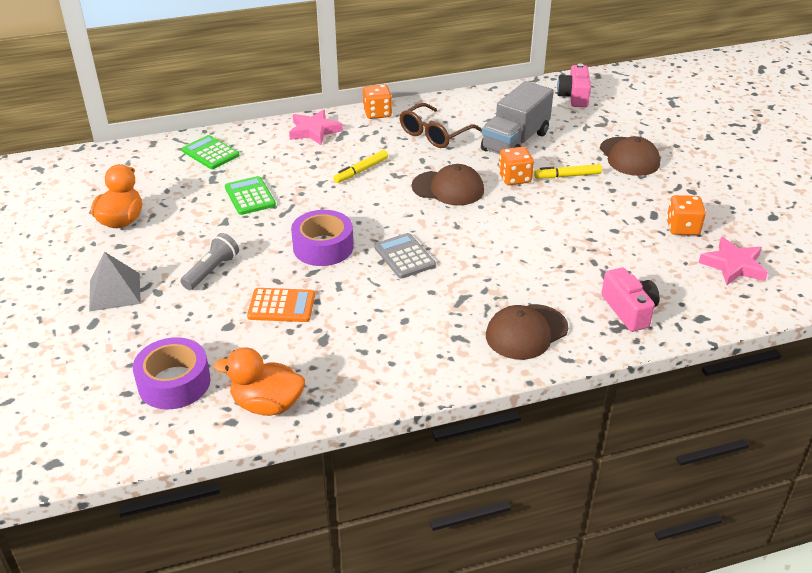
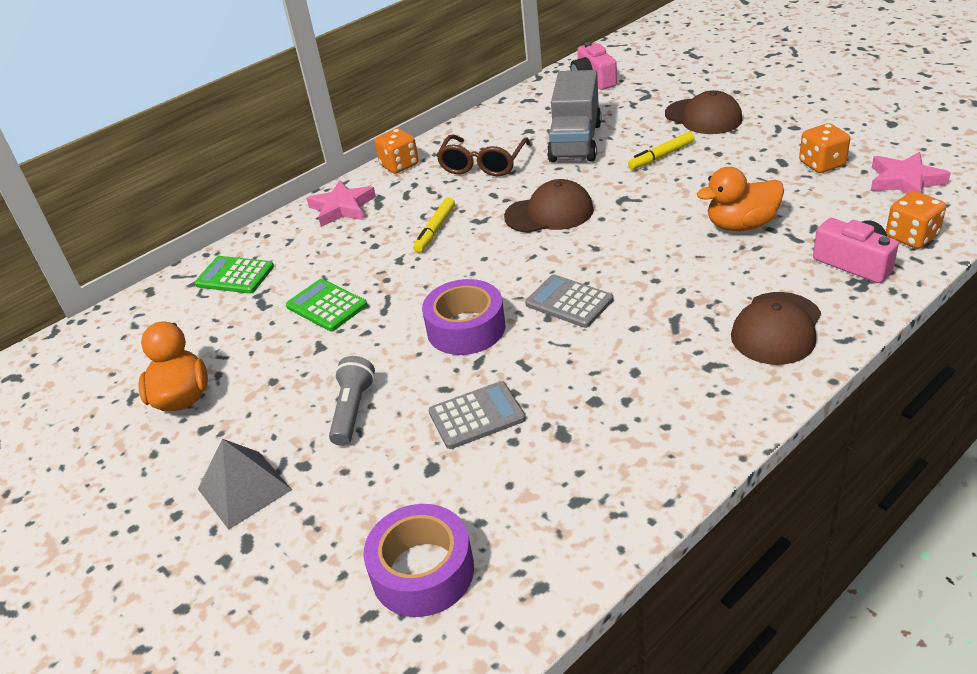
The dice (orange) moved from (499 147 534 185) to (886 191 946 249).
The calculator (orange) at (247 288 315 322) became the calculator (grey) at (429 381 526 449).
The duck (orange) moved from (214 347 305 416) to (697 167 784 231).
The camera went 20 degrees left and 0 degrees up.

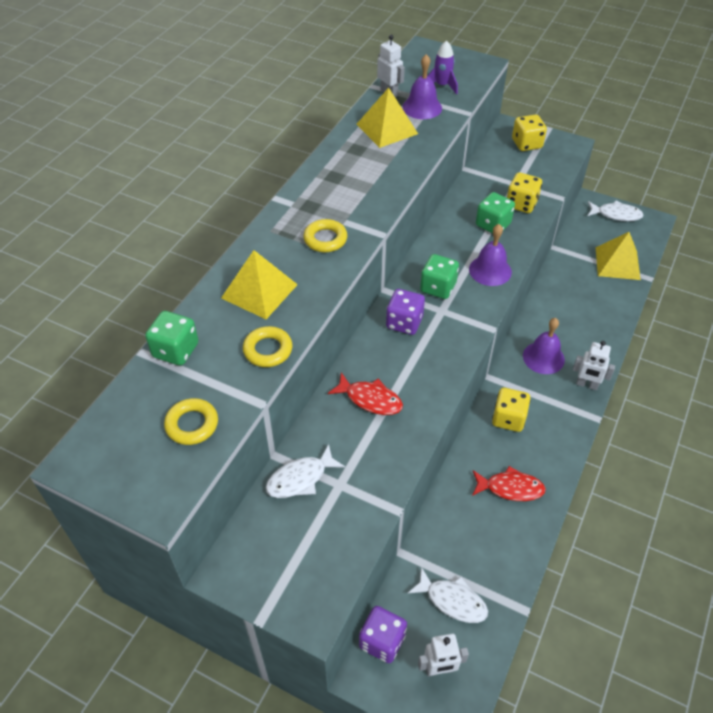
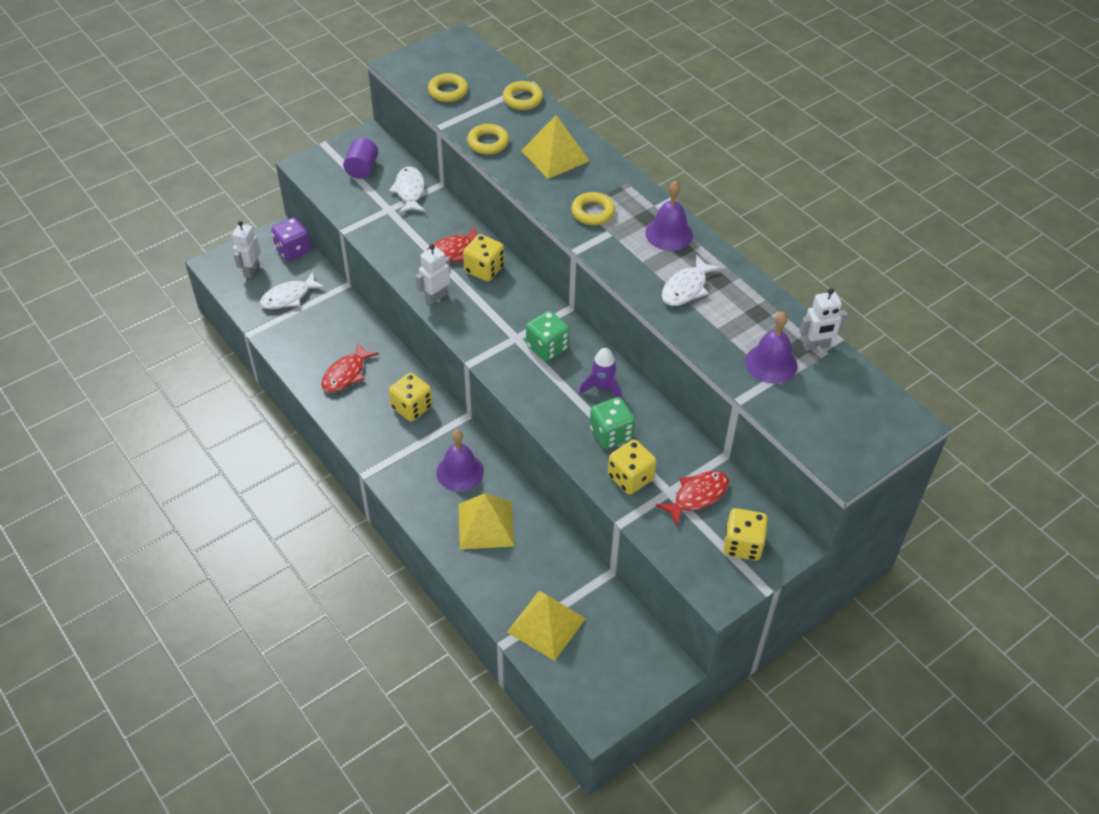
The rocket (purple) moved from (428 40 458 95) to (579 348 622 398).
The pyramid (yellow) moved from (357 88 418 148) to (458 493 515 549).
The fish (white) moved from (588 200 643 221) to (662 255 721 306).
The bell (purple) moved from (469 224 512 286) to (645 181 693 251).
The dice (purple) at (386 289 425 335) disappeared.
The dice (green) at (145 311 198 366) was replaced by the ring (yellow) at (503 81 543 110).
The robot (white) moved from (573 341 615 390) to (415 244 451 305).
The cylinder (purple) at (343 138 378 179) appeared.
The dice (yellow) at (463 234 504 282) appeared.
The fish (red) at (656 471 729 526) appeared.
The camera went 115 degrees right and 0 degrees up.

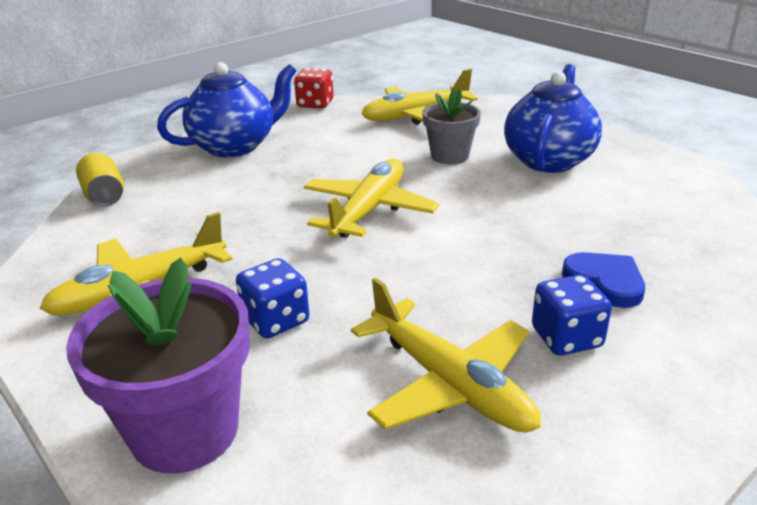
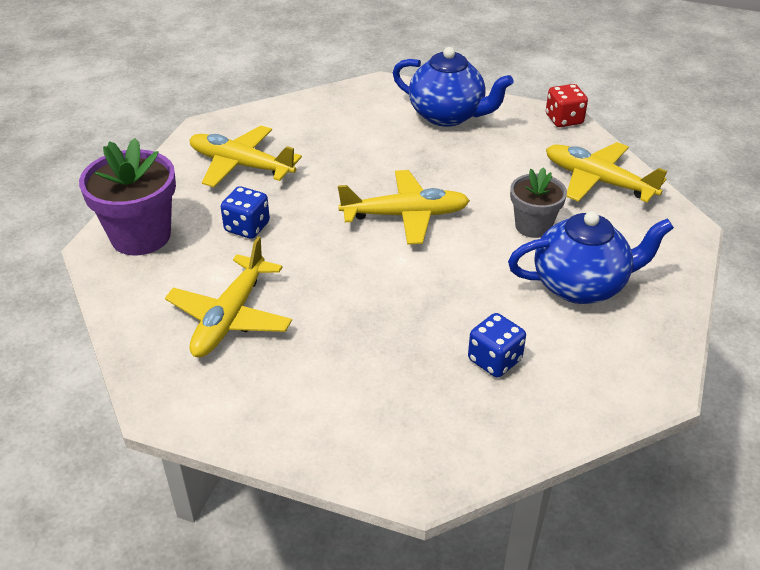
The can (yellow) at (76 153 124 206) disappeared.
The heart (blue) at (562 252 645 308) disappeared.
The dice (blue) moved from (532 275 612 355) to (468 313 526 378).
The camera went 60 degrees right and 10 degrees up.

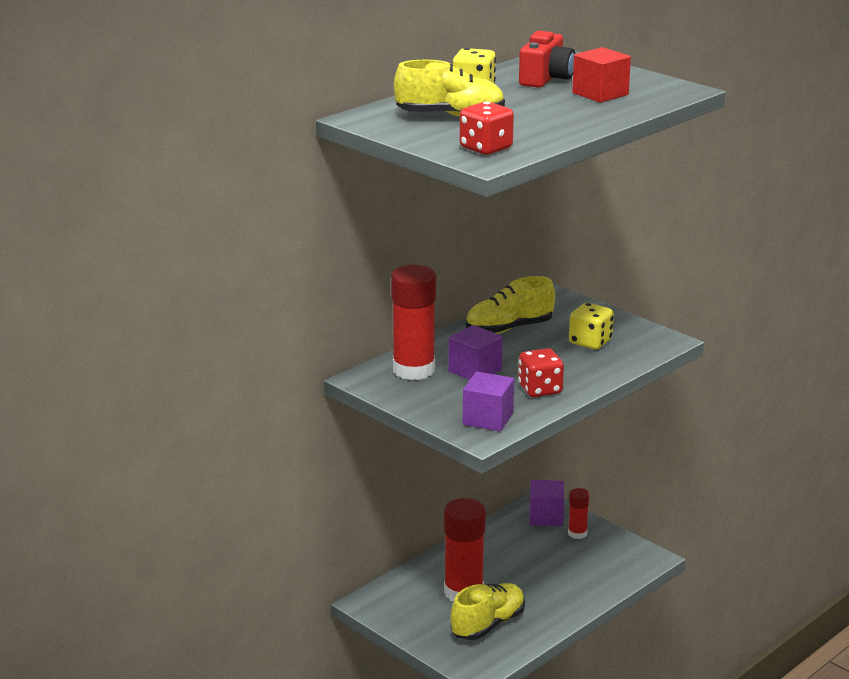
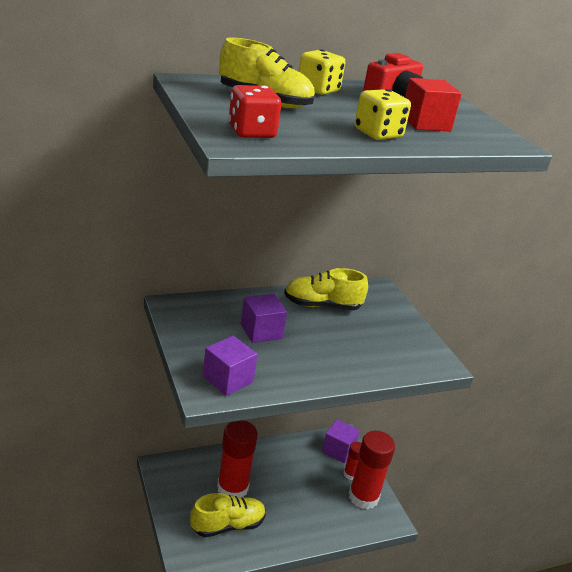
The glue stick (red) moved from (391 265 436 380) to (349 431 395 510).
The dice (yellow) moved from (569 303 614 350) to (355 89 411 140).
The dice (red) at (518 348 564 397) disappeared.
The camera went 20 degrees right and 5 degrees up.

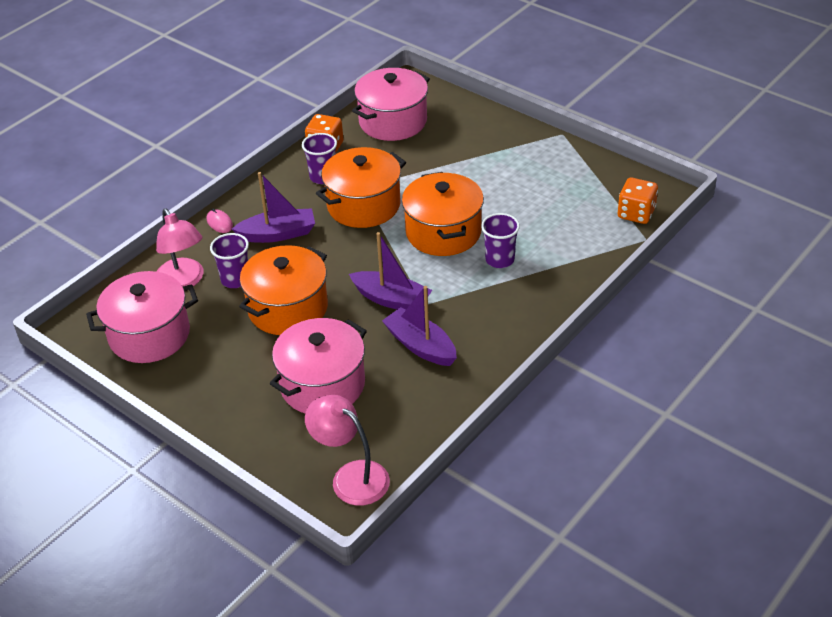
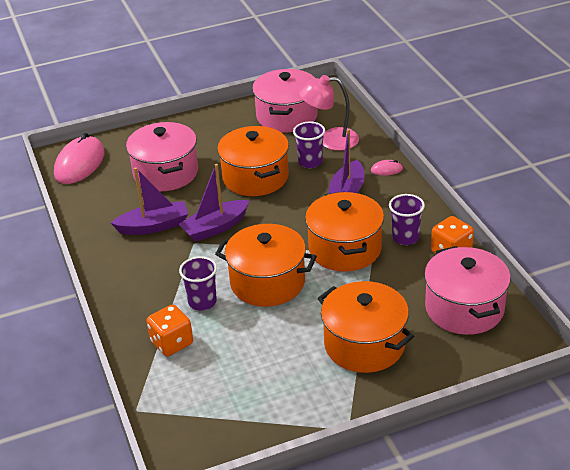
The dice (orange) moved from (618 177 658 224) to (146 304 193 357).
The lamp (pink) at (305 395 390 506) was replaced by the mouse (pink) at (54 133 105 184).
The pot (orange) at (318 281 414 373) appeared.
The camera went 120 degrees right and 5 degrees down.

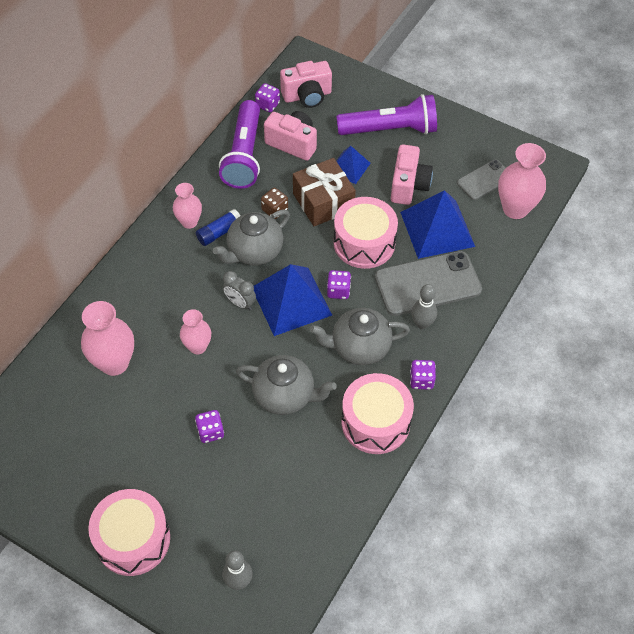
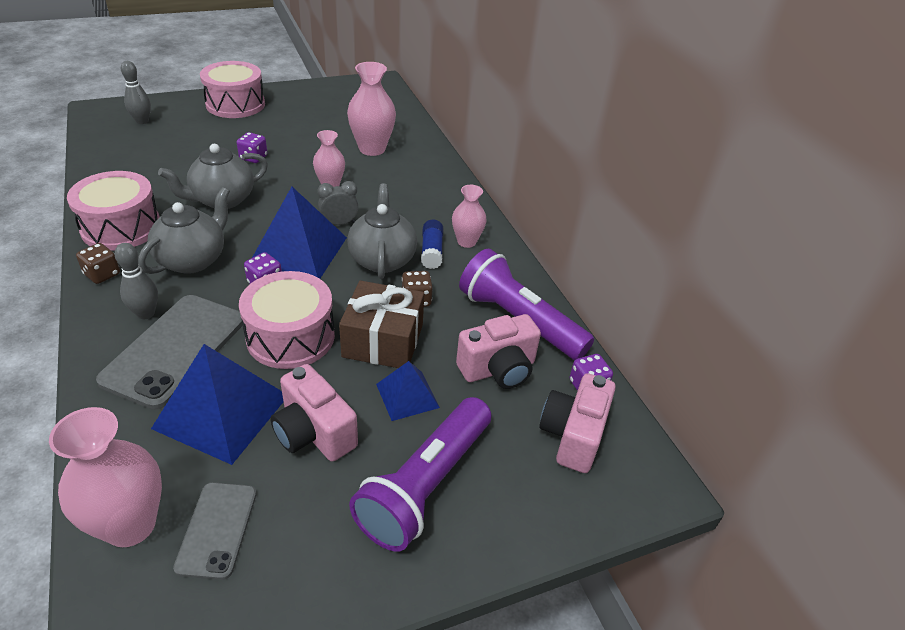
The dice (purple) at (410 360 436 390) became the dice (brown) at (76 243 120 284).
The camera went 125 degrees right and 15 degrees down.

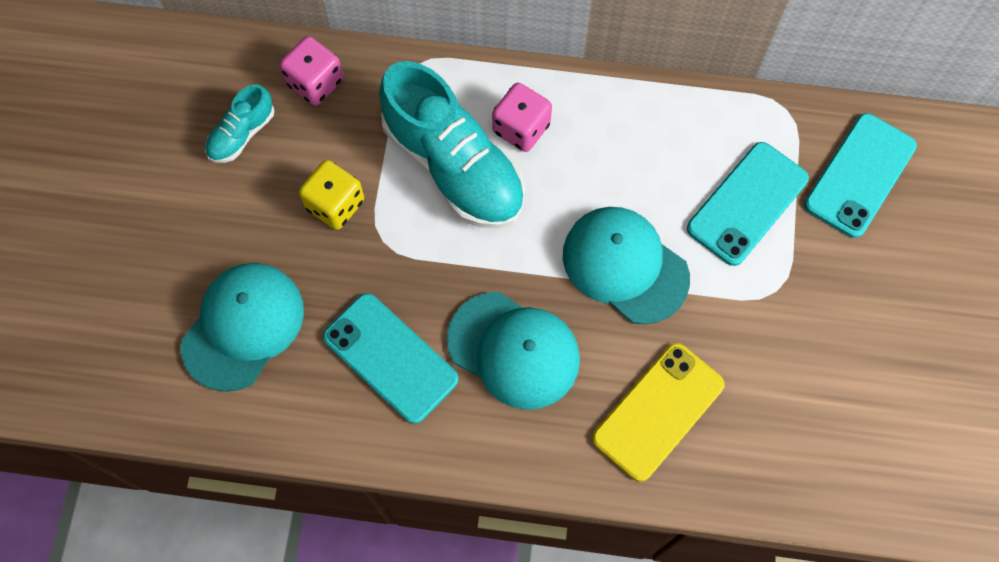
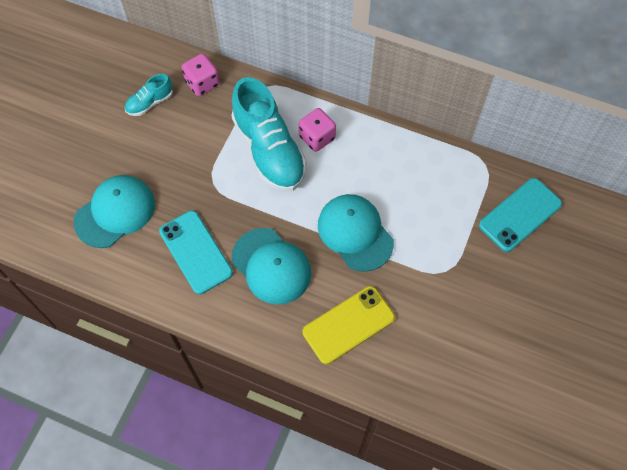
The phone (turquoise) at (687 142 809 266) disappeared.
The dice (yellow) at (299 160 364 230) disappeared.
The camera went 15 degrees right and 5 degrees down.

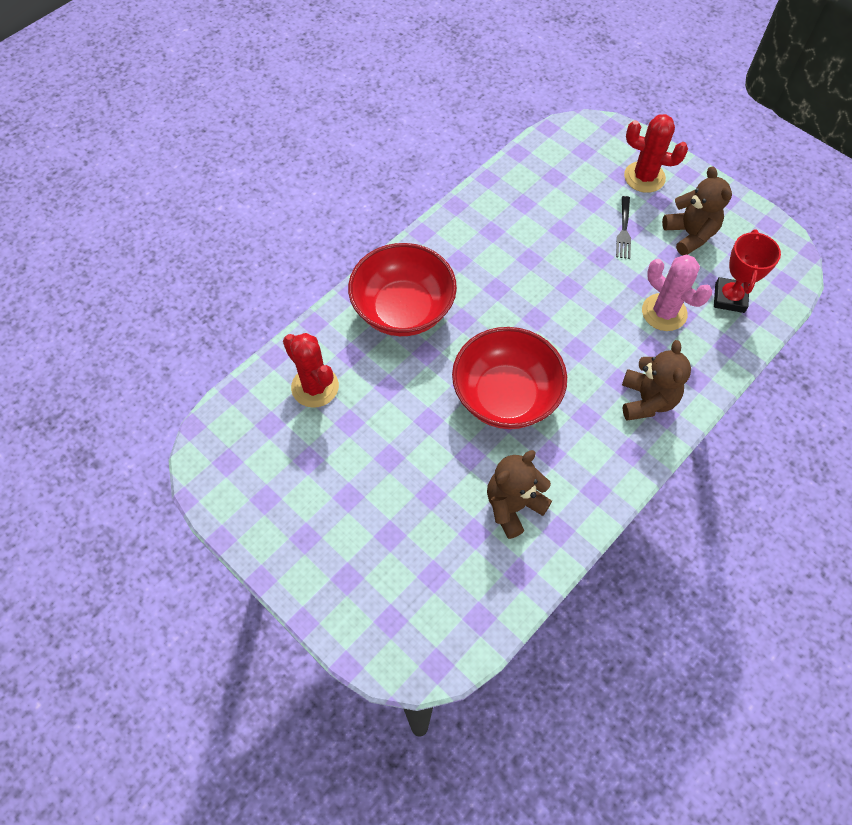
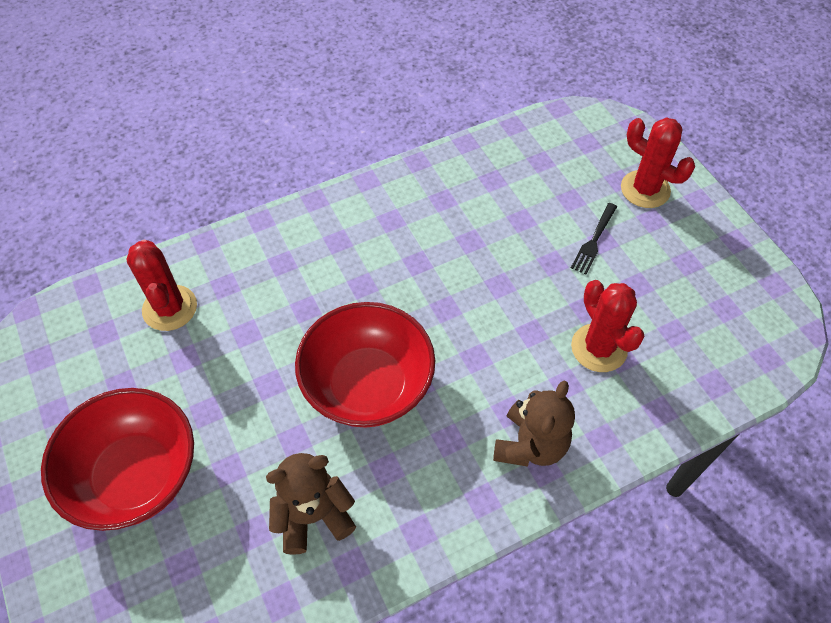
The teddy bear (brown) at (662 166 732 256) disappeared.
The trophy (red) at (714 230 781 313) disappeared.
The bowl (red) moved from (348 243 457 336) to (41 388 194 531).
The cactus (pink) at (642 254 712 331) became the cactus (red) at (571 280 644 372).
The camera went 20 degrees right and 5 degrees down.

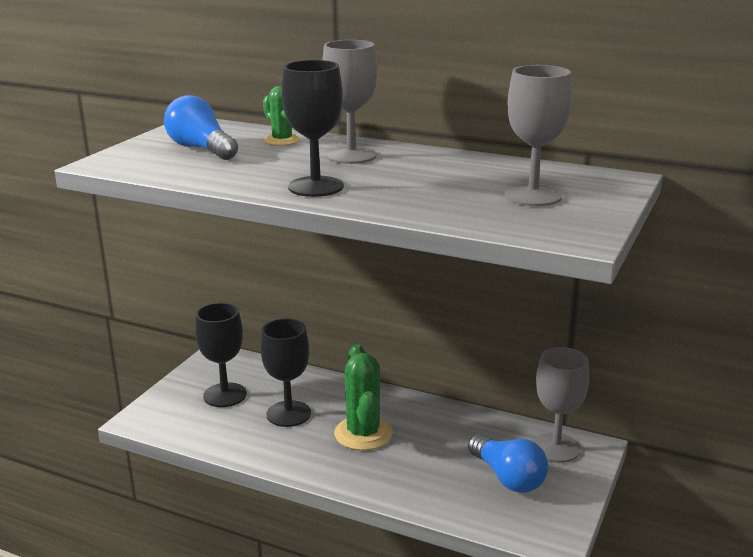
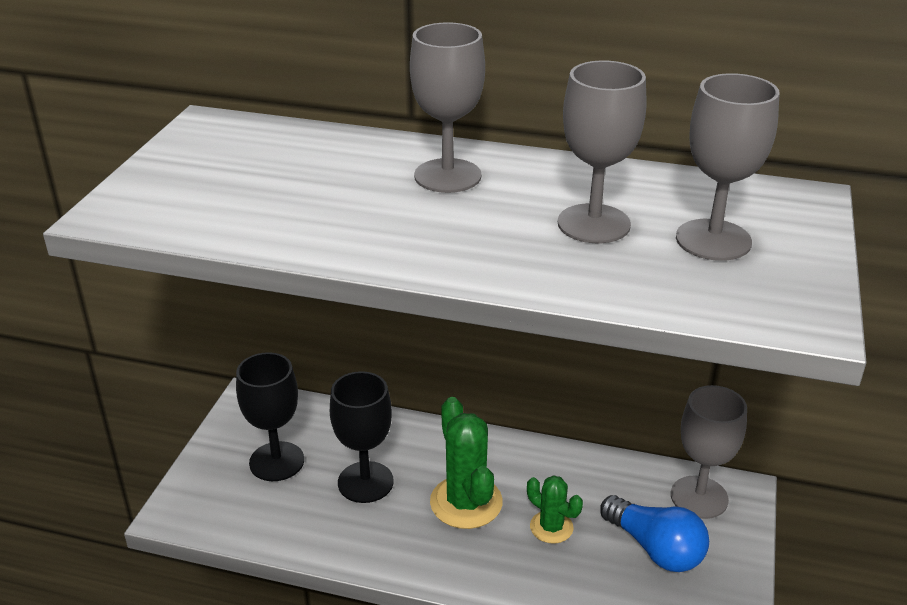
The goblet (black) at (282 60 344 197) disappeared.
The cactus (green) moved from (263 86 300 146) to (527 475 583 543).
The light bulb (blue) at (164 95 238 160) disappeared.
The goblet (grey) at (558 61 646 243) appeared.
The camera went 10 degrees left and 10 degrees up.

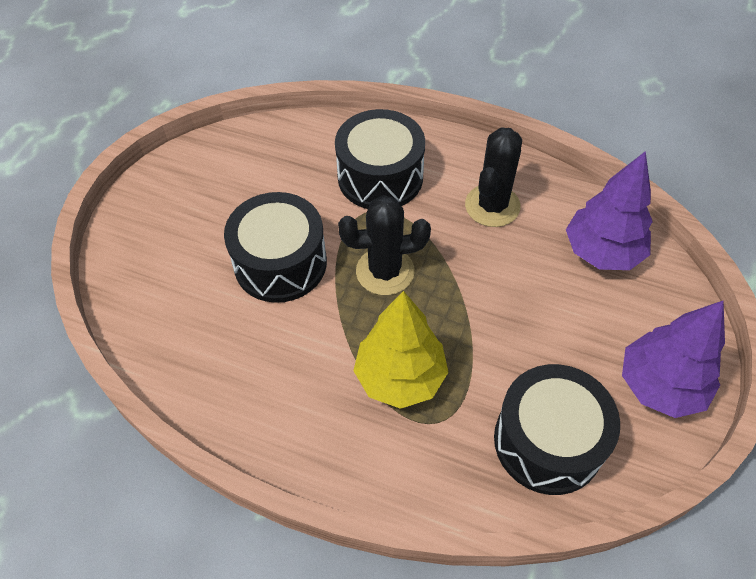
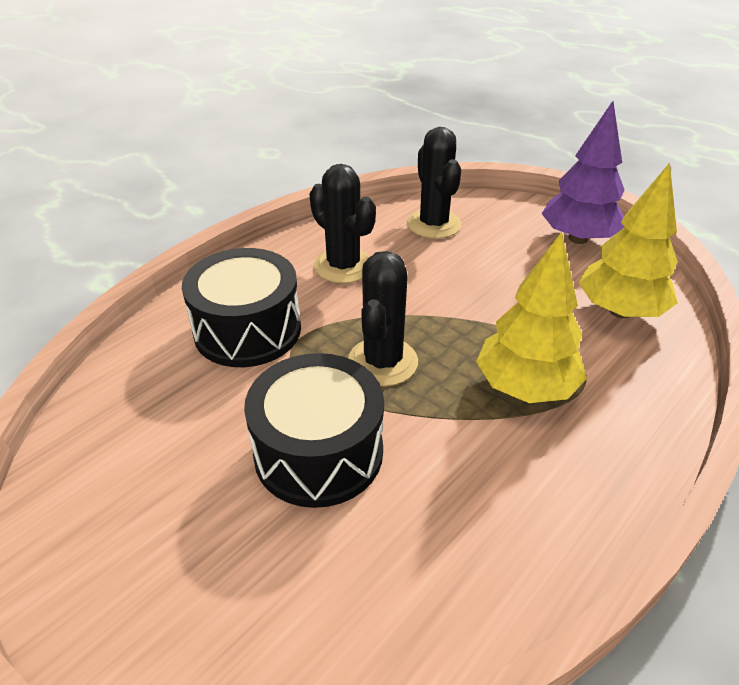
The tree (purple) at (566 151 653 270) was replaced by the cactus (black) at (407 127 461 239).
The drum (black) at (494 364 620 495) was replaced by the tree (yellow) at (579 163 678 318).
The camera went 70 degrees left and 15 degrees down.

